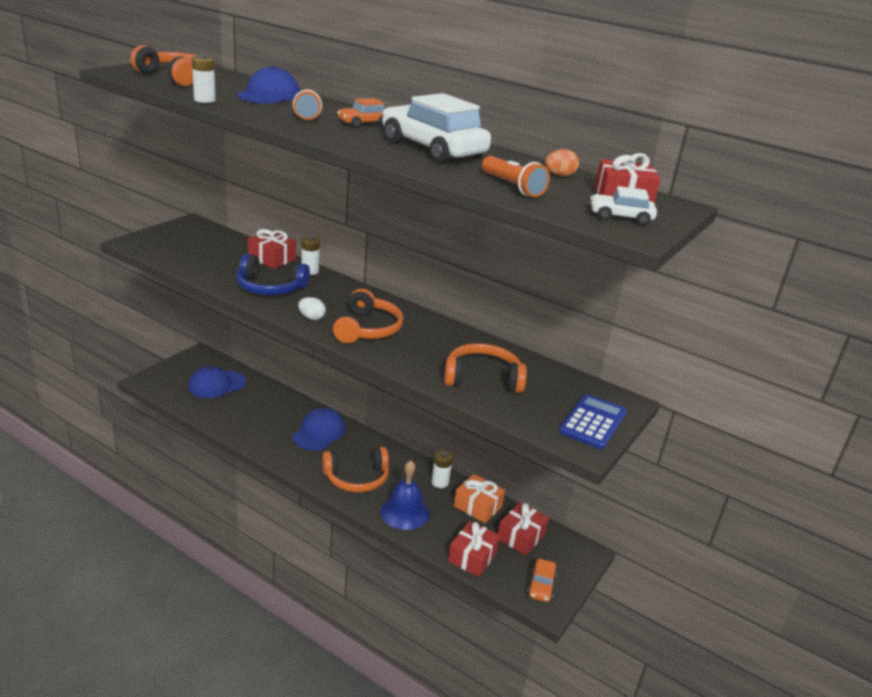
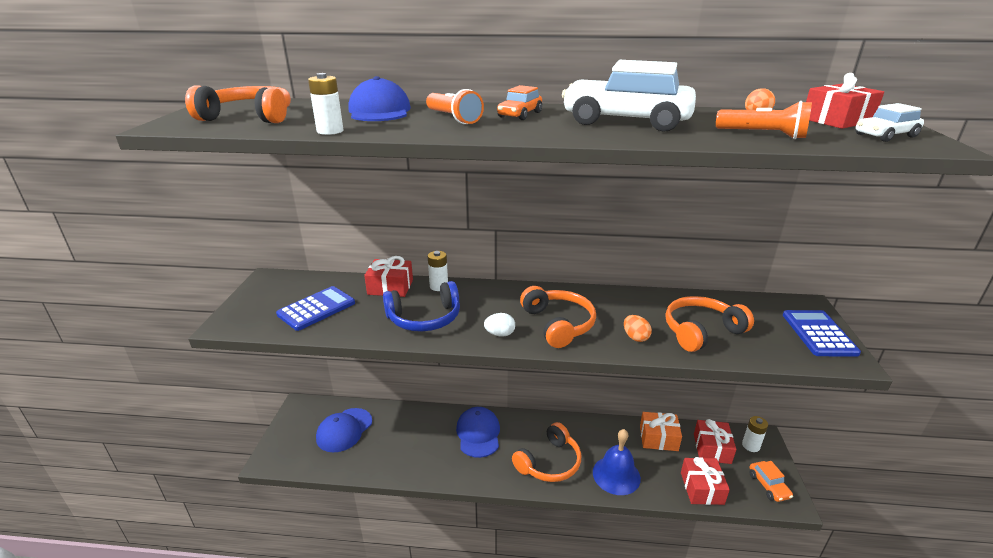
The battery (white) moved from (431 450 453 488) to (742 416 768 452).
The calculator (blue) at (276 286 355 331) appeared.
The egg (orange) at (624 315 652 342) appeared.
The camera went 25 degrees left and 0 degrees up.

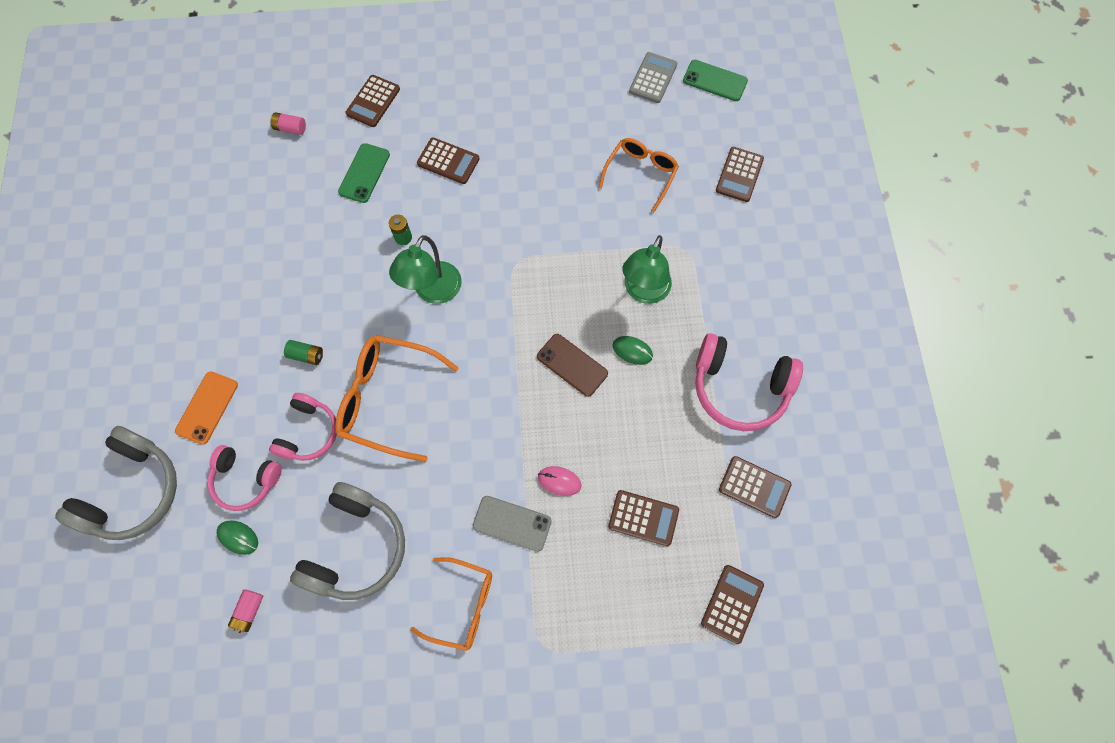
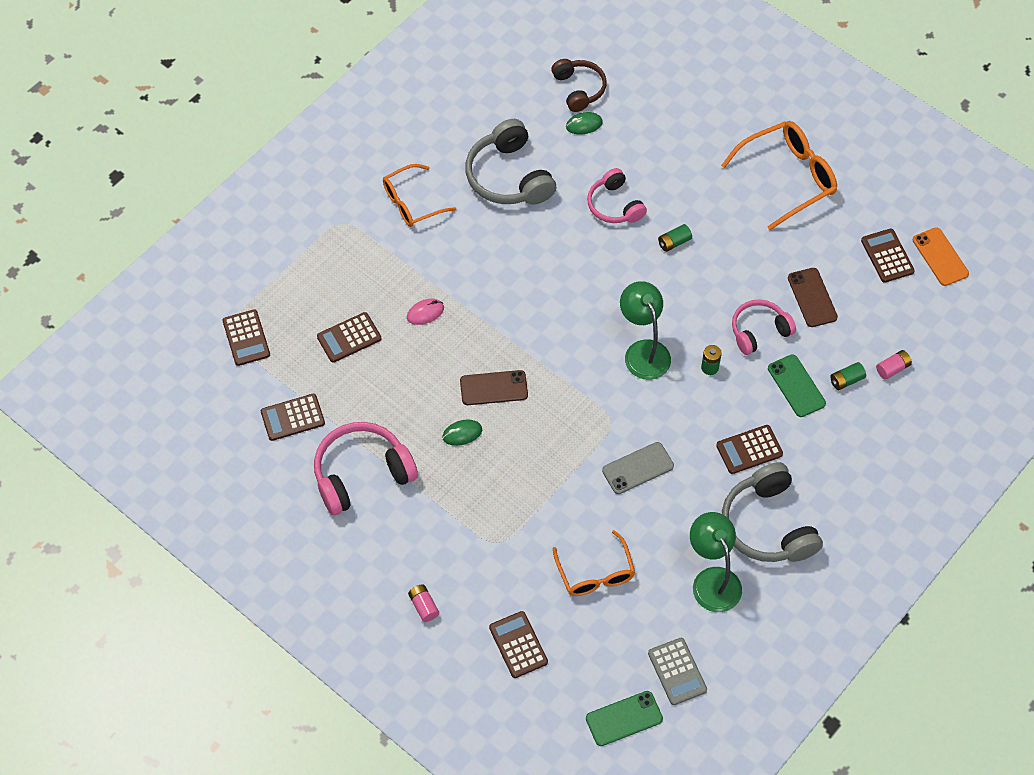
The calculator (brown) moved from (346 75 400 127) to (861 229 915 283).
The lamp (green) moved from (622 235 672 304) to (690 512 742 612).
The glasses (orange) moved from (335 335 458 462) to (721 121 837 230).
The phone (orange) moved from (175 372 238 445) to (913 227 969 286).
The headphones (grey) moved from (55 426 177 540) to (722 462 823 562).
The headphones (pink) moved from (207 445 282 511) to (732 300 796 355).
The phone (grey) moved from (473 496 552 552) to (602 442 674 494).
The battery (pink) moved from (228 589 263 633) to (408 584 439 622).
The headphones (brown) at (551 59 607 112) appeared.
The phone (brown) at (788 268 838 327) appeared.
The battery (green) at (830 362 866 390) appeared.
The camera went 135 degrees right and 10 degrees down.

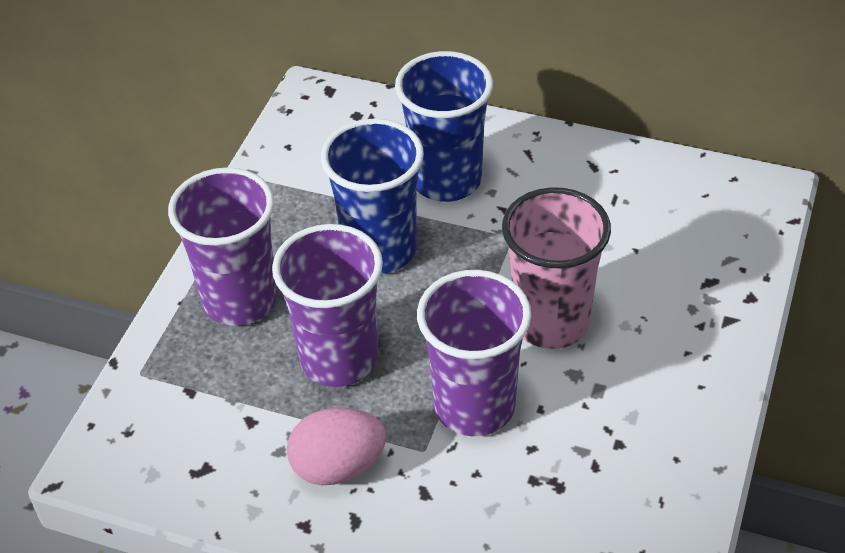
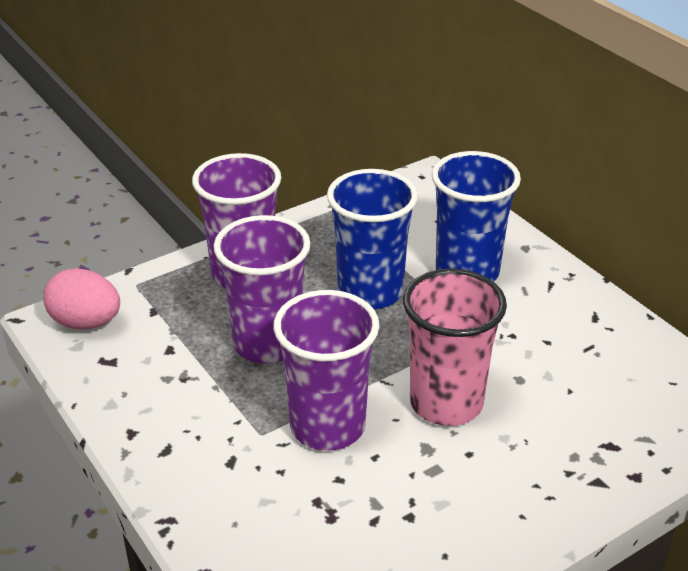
The egg (pink) moved from (287 408 386 485) to (43 268 120 329).
The camera went 35 degrees right and 10 degrees down.

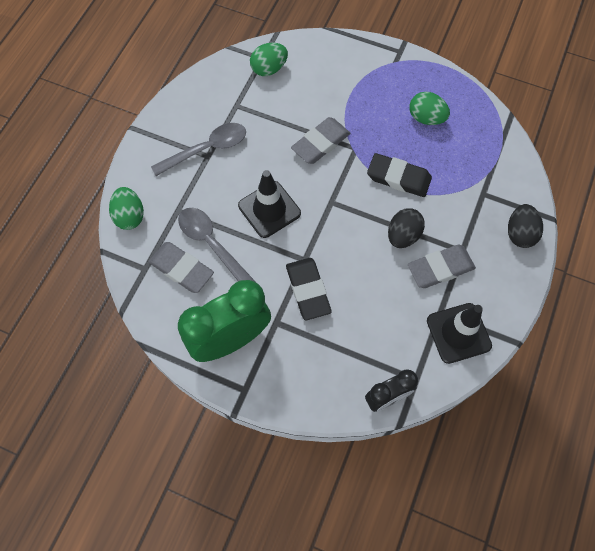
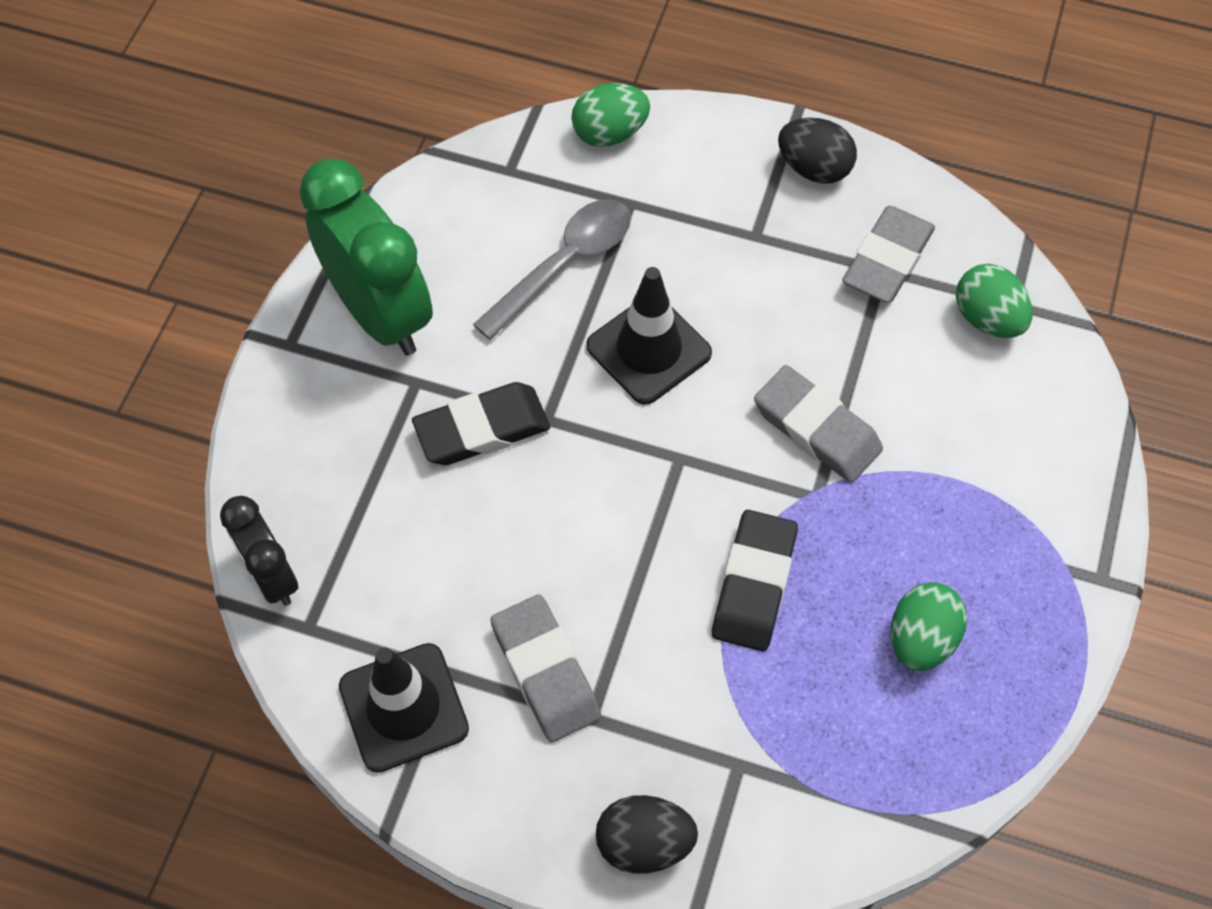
The spoon (grey) at (151 123 246 176) disappeared.
The egg (black) moved from (388 208 425 248) to (778 117 857 184).
The eraser (grey) moved from (148 242 214 293) to (842 206 935 303).
The camera went 85 degrees right and 5 degrees down.

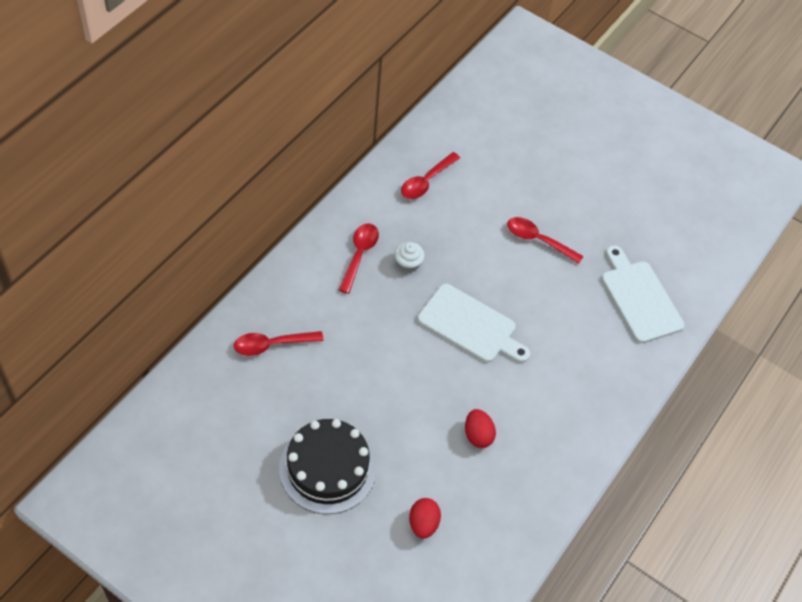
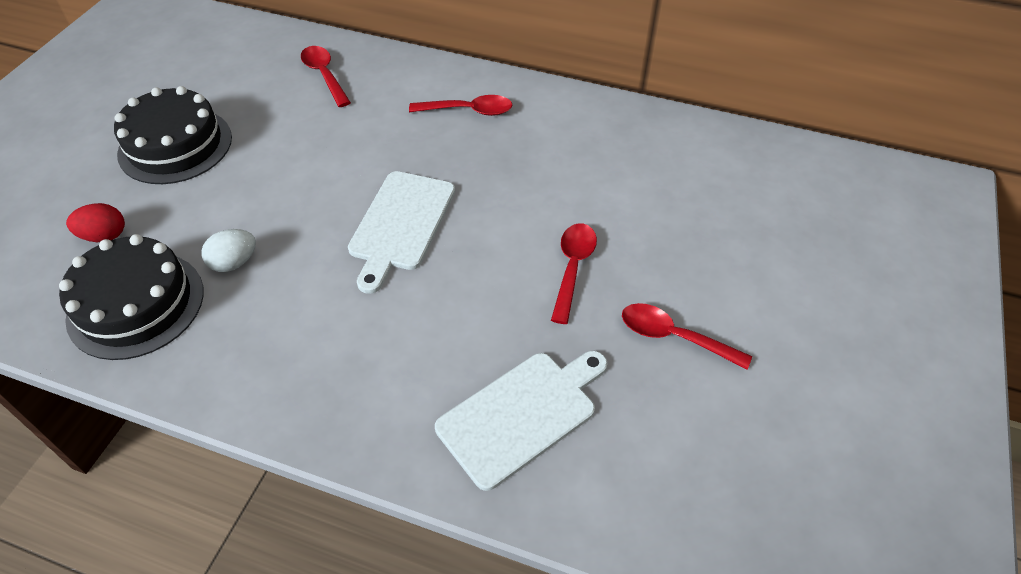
The spoon (red) moved from (401 152 460 199) to (622 303 752 370).
The cupcake (white) at (395 242 425 273) disappeared.
The egg (red) at (465 409 496 448) became the egg (white) at (201 229 256 272).
The cake (black) at (59 234 204 360) appeared.
The camera went 80 degrees right and 5 degrees down.

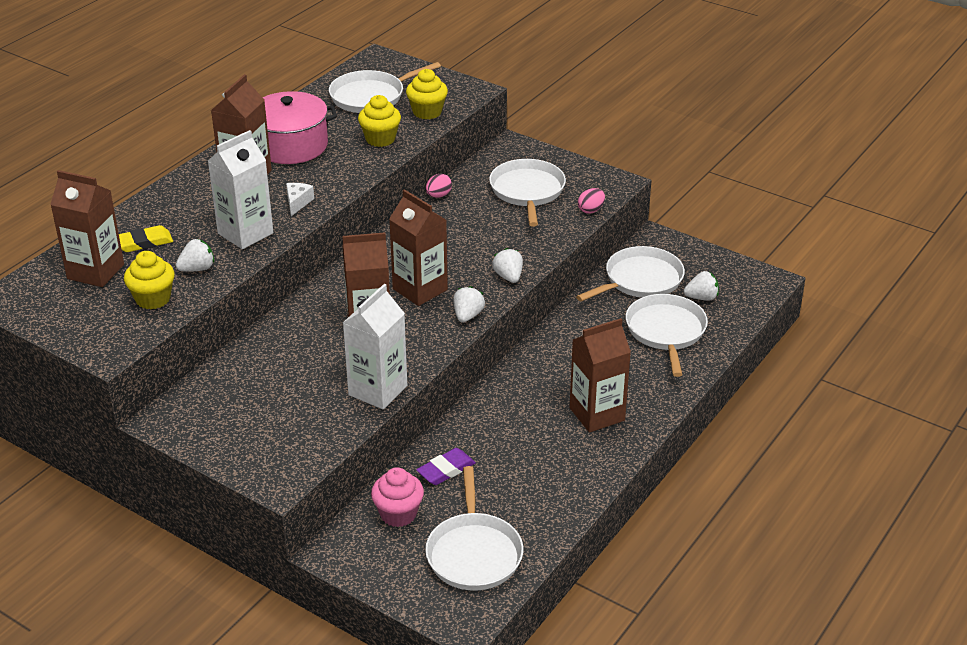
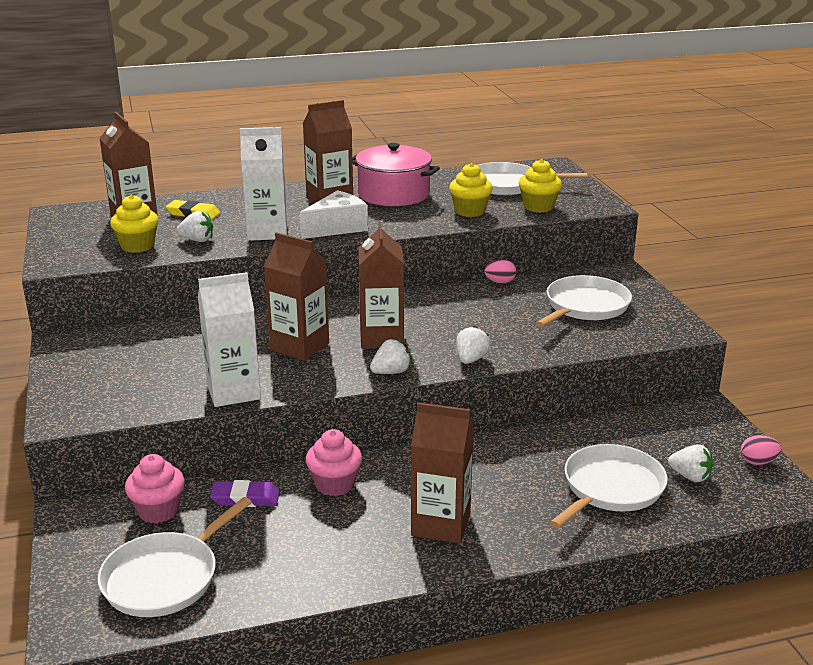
The cheese (white) at (286 183 314 216) changed to 1.83 times the size.
The egg (pink) moved from (578 188 605 213) to (741 435 781 465).
The pan (white) at (576 246 685 302) disappeared.
The cupcake (pink) at (306 429 362 496) appeared.
The camera went 40 degrees right and 10 degrees down.

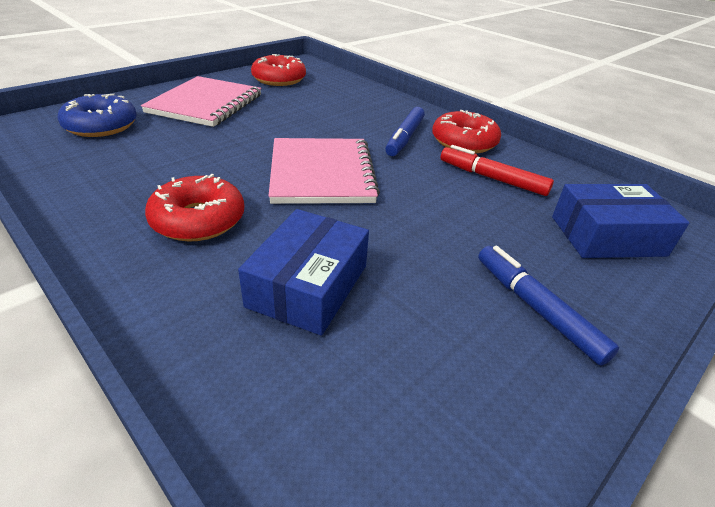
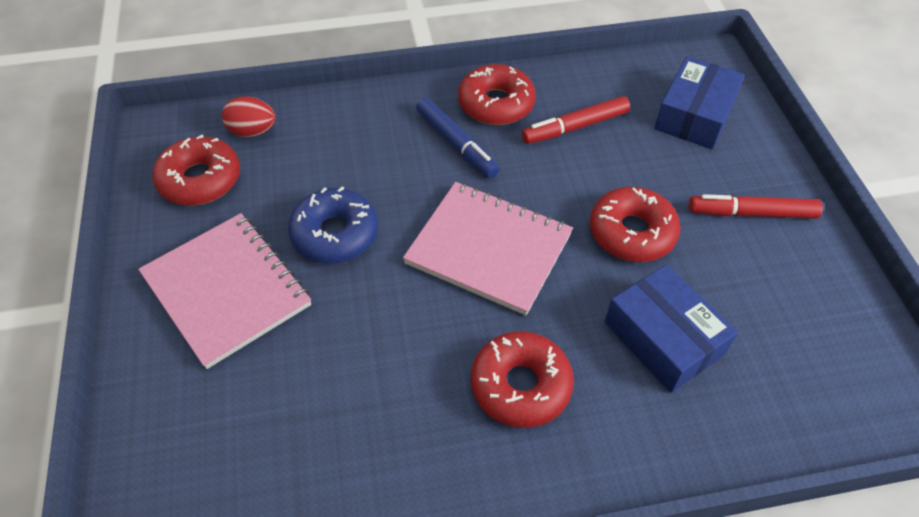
The donut (blue) moved from (58 94 137 137) to (288 186 378 263).
The marker (blue) at (478 246 619 366) became the marker (red) at (689 194 823 219).
The egg (red) at (222 97 276 137) appeared.
The donut (red) at (590 187 680 262) appeared.
The camera went 55 degrees left and 15 degrees up.

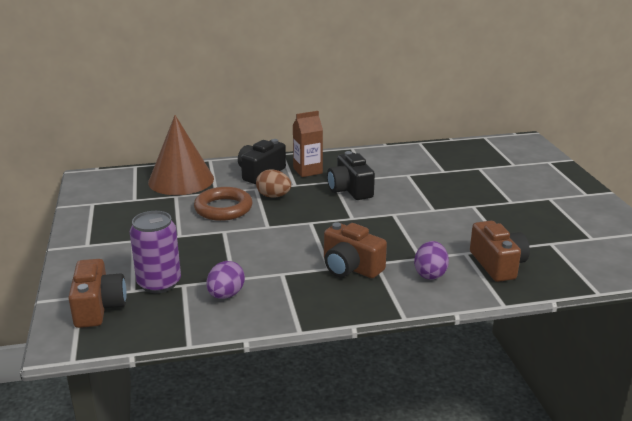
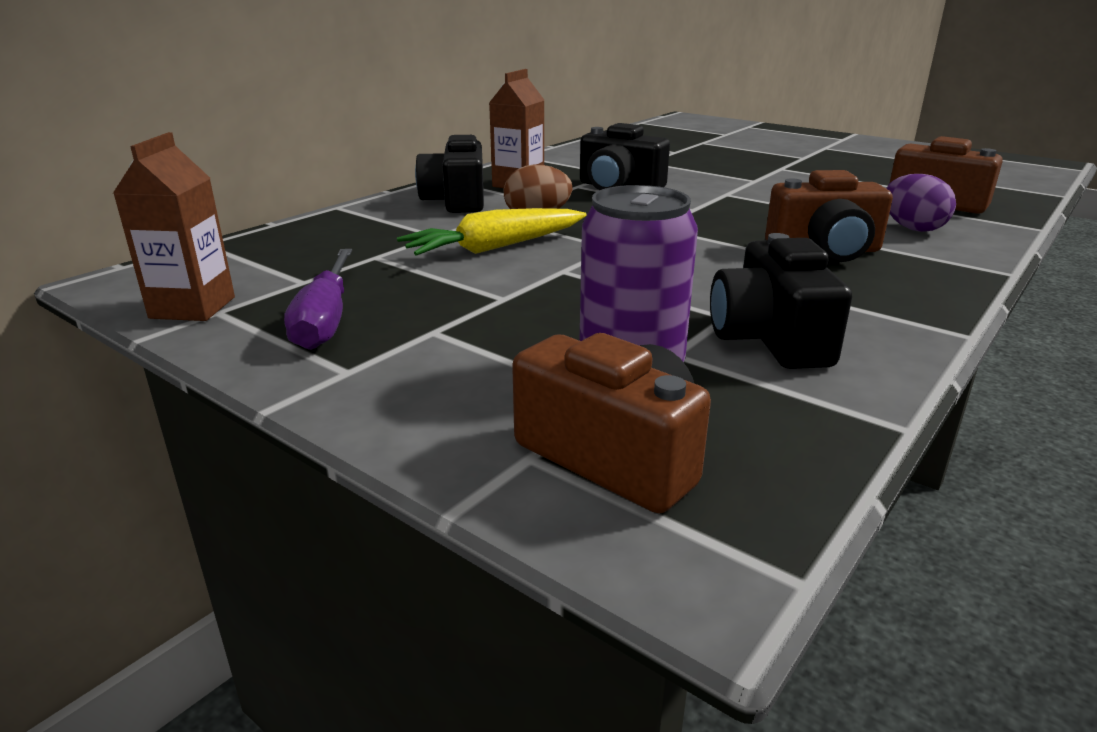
The cone (brown) at (148 115 214 195) disappeared.
The ring (brown) at (194 187 252 221) was replaced by the carrot (yellow) at (397 208 587 256).
The egg (purple) at (206 261 245 299) was replaced by the camera (black) at (710 233 852 369).
The carton (brown) at (113 132 235 321) appeared.
The screwdriver (purple) at (284 249 353 350) appeared.
The camera went 40 degrees left and 0 degrees up.

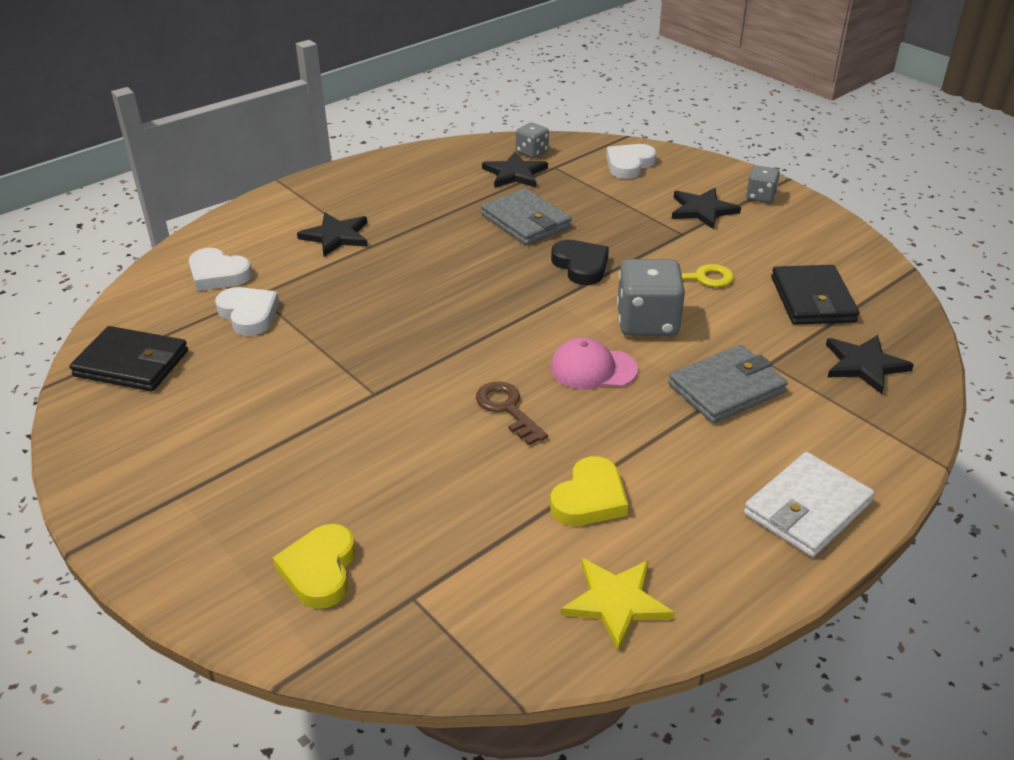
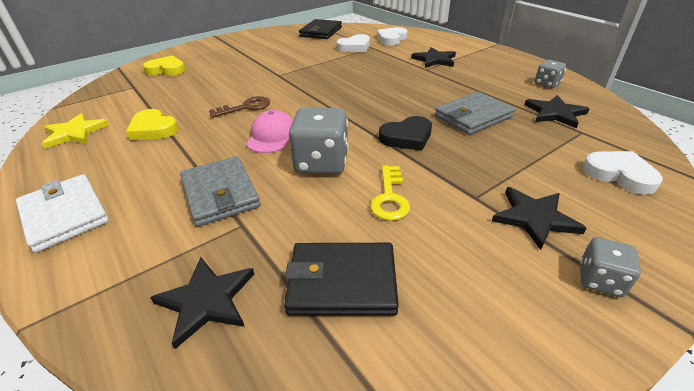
The dice (grey) moved from (516 122 549 158) to (535 60 567 88).
The camera went 95 degrees right and 0 degrees up.

